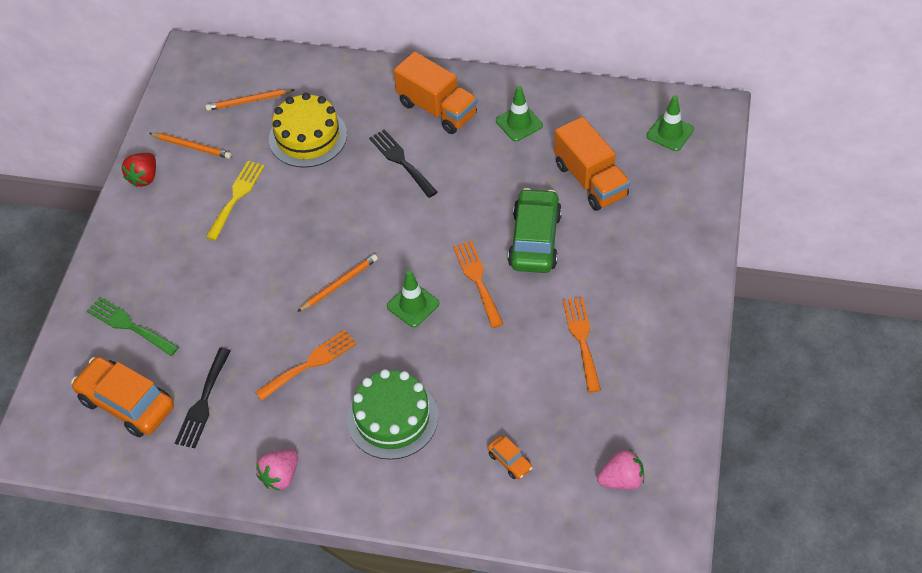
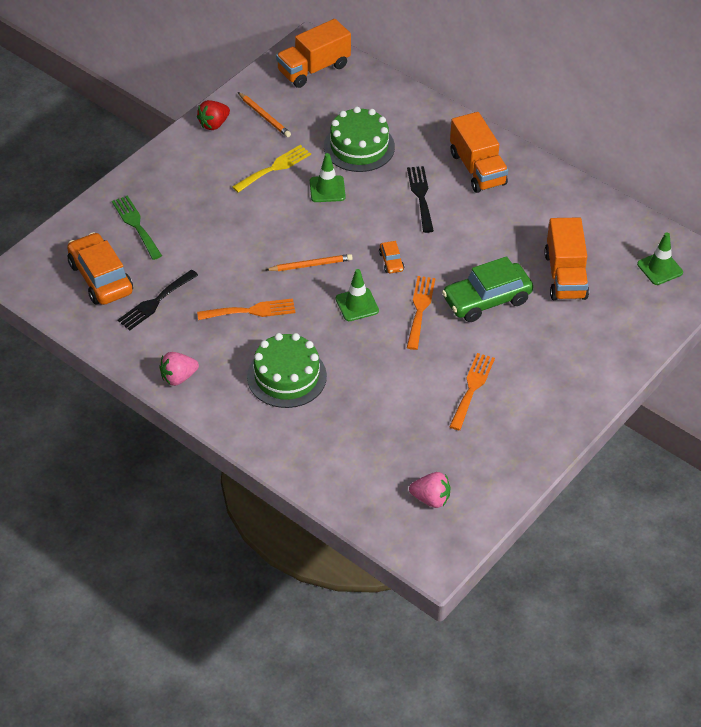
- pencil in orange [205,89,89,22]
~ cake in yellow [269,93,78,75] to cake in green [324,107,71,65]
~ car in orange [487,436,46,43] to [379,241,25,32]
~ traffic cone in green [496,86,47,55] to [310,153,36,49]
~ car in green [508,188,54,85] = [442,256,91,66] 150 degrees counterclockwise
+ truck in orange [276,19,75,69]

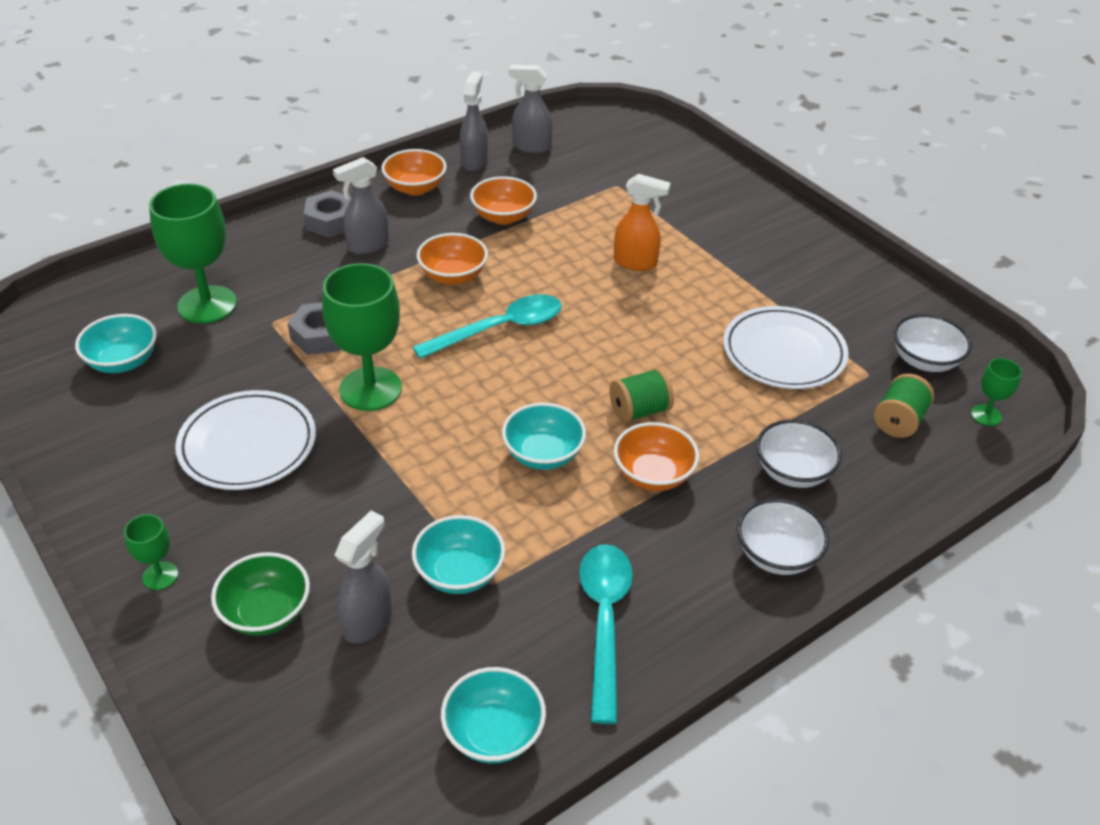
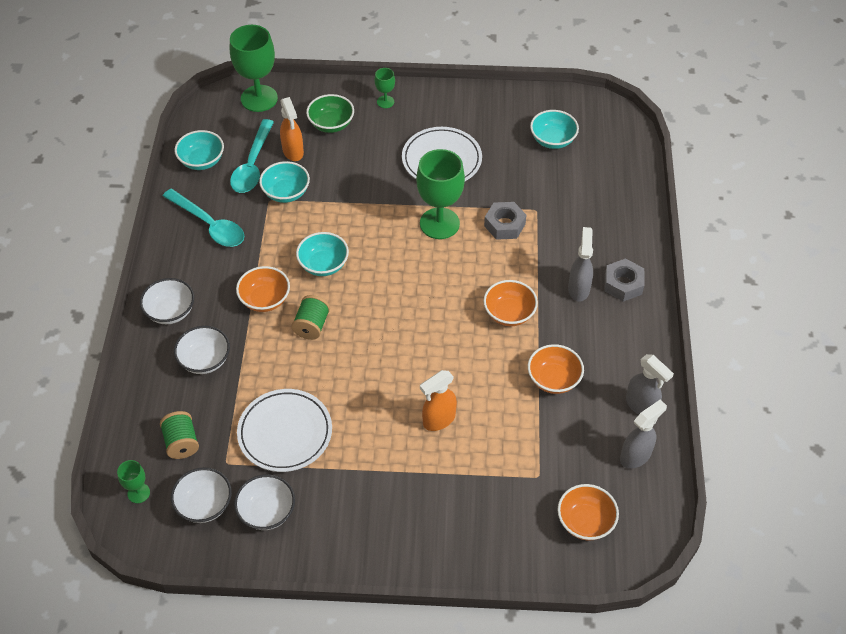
~ goblet in green [149,183,88,141] to [230,25,48,87]
~ spray bottle in grey [335,510,57,134] to spray bottle in orange [280,97,24,64]
~ bowl in orange [381,149,66,47] to [558,484,61,56]
~ spoon in turquoise [413,294,149,65] to [230,119,44,74]
+ bowl in white [234,474,61,56]

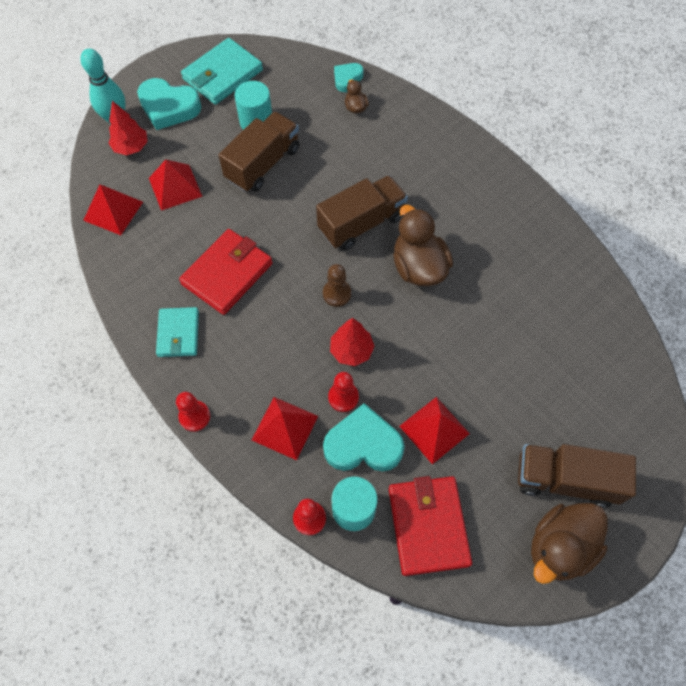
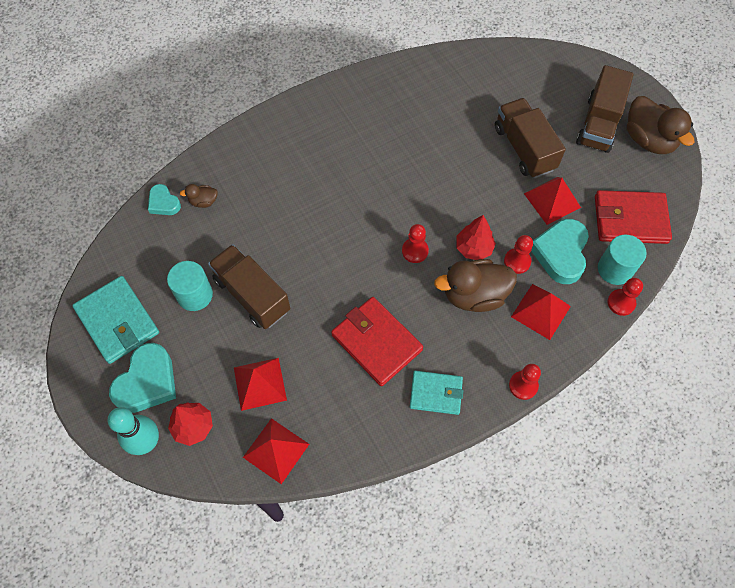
~ truck in brown [316,175,92,76] to [495,98,71,80]
~ pawn in brown [323,264,28,43] to pawn in red [402,224,27,39]
~ duck in brown [393,205,60,81] to [434,259,83,53]

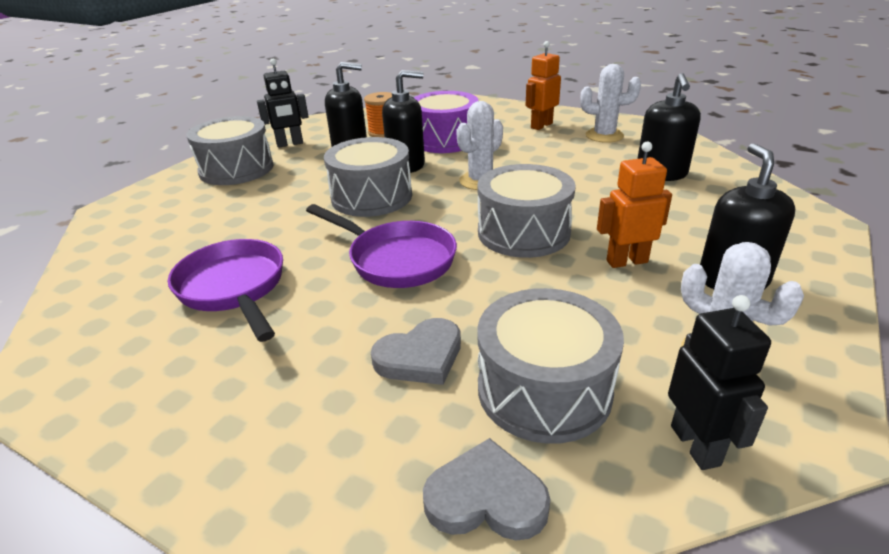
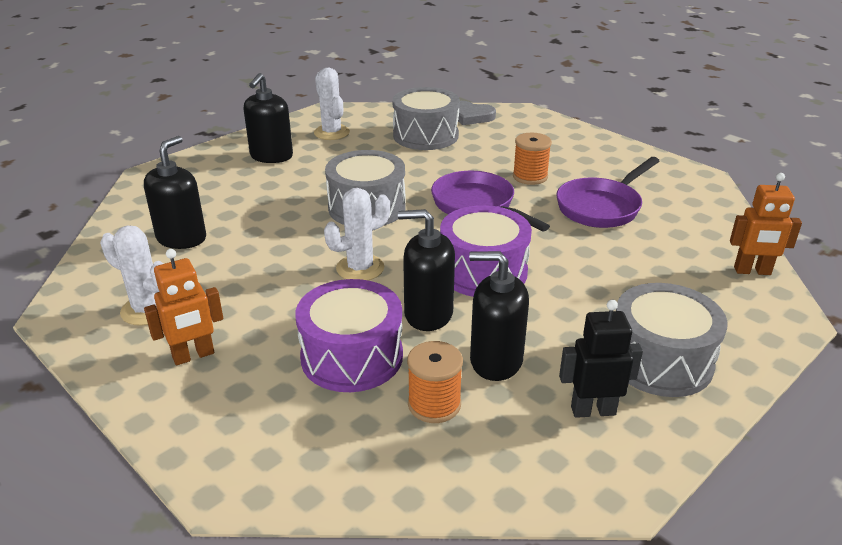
~ pan in purple [168,239,115,103] = [557,157,102,71] 60 degrees clockwise
~ drum in grey [324,137,88,80] to drum in purple [440,205,92,92]
- heart in grey [371,318,90,67]
~ robot in orange [597,142,75,126] to [730,173,72,102]
- robot in black [668,295,103,175]
+ spool in orange [513,133,39,52]

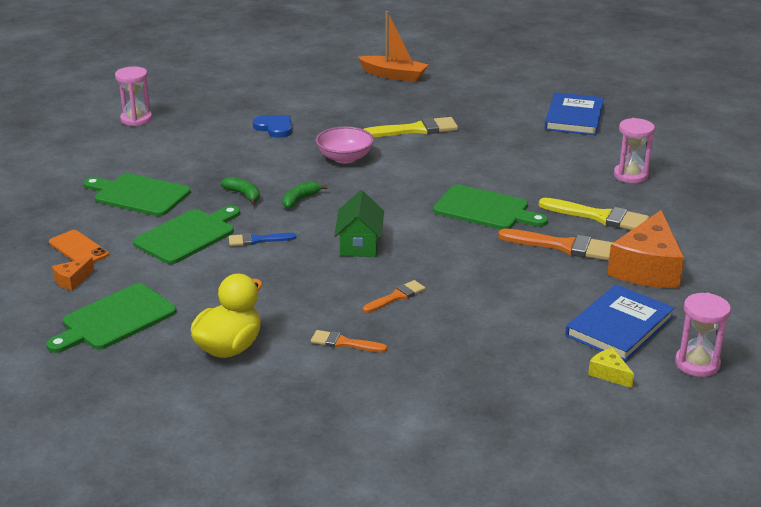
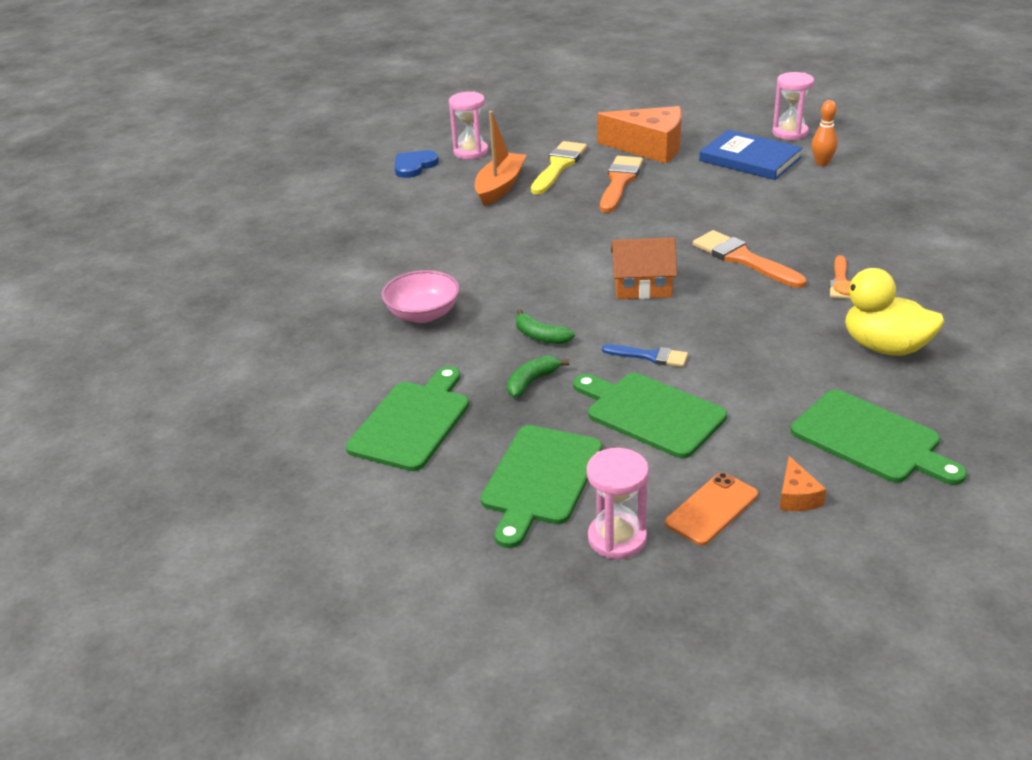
~ cheese in orange [52,257,42,34] = [780,456,46,55] 45 degrees clockwise
~ hourglass in pink [115,67,37,59] to [587,448,62,111]
~ brush in blue [229,233,67,13] = [602,344,86,23] 60 degrees counterclockwise
~ heart in blue [253,115,39,23] to [394,150,45,28]
~ house in green [334,190,50,67] to house in orange [611,237,66,62]
~ boat in orange [358,11,70,71] to [475,111,51,95]
~ brush in orange [363,280,62,33] = [693,230,113,58] x1.69
- brush in yellow [364,117,94,20]
~ cutting board in green [433,185,115,44] to [346,366,123,105]
- book in blue [545,92,59,43]
~ cheese in yellow [588,348,46,40] to bowling pin in orange [812,100,26,66]

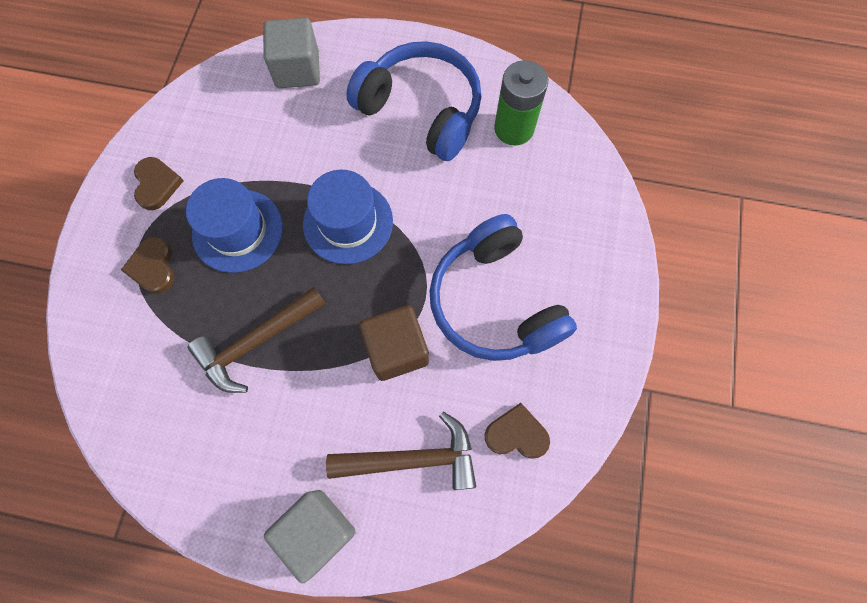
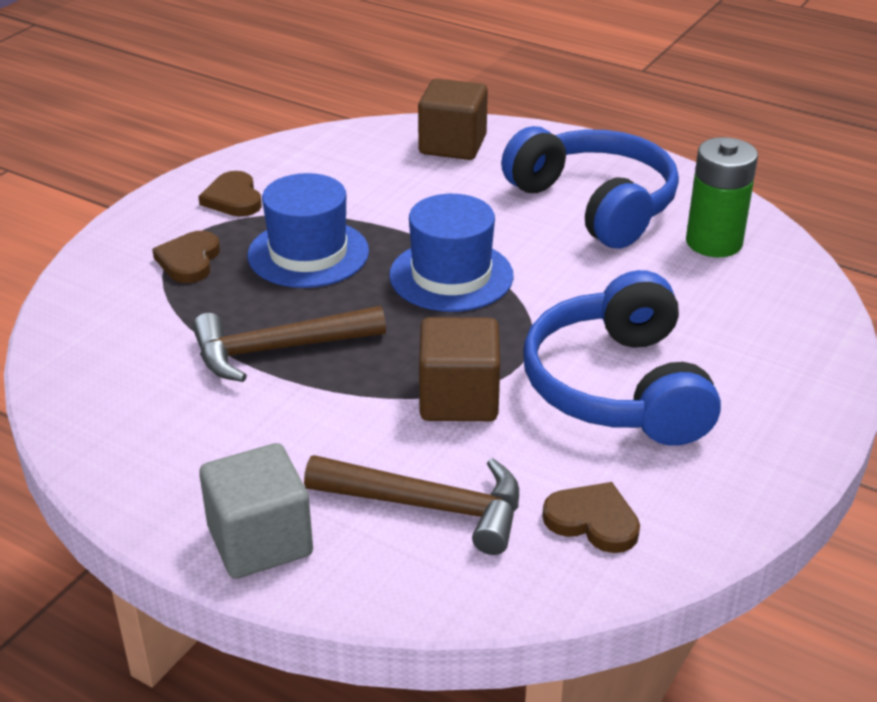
~ heart in brown [134,157,50,53] = [198,171,64,46] 150 degrees clockwise
~ cube in grey [263,18,57,70] to cube in brown [418,78,70,82]

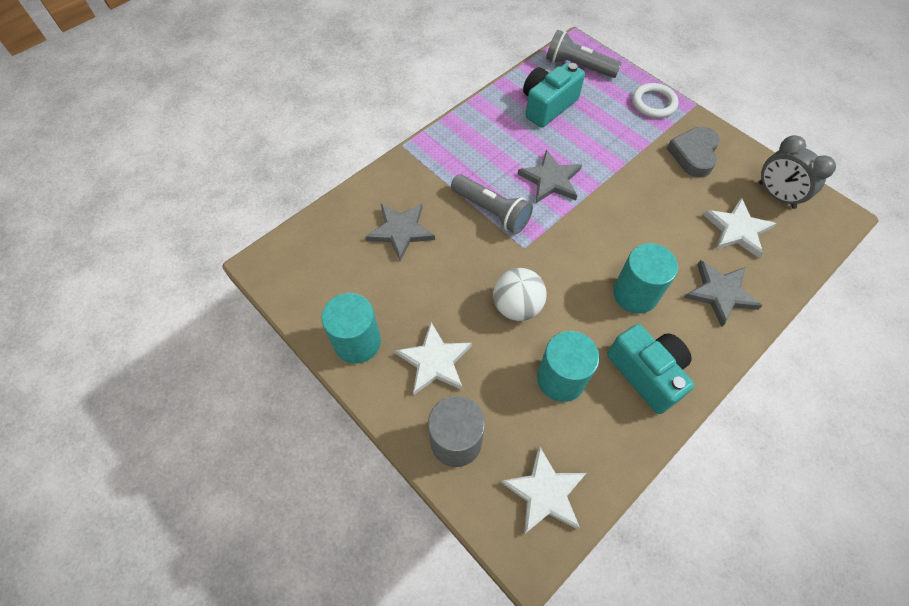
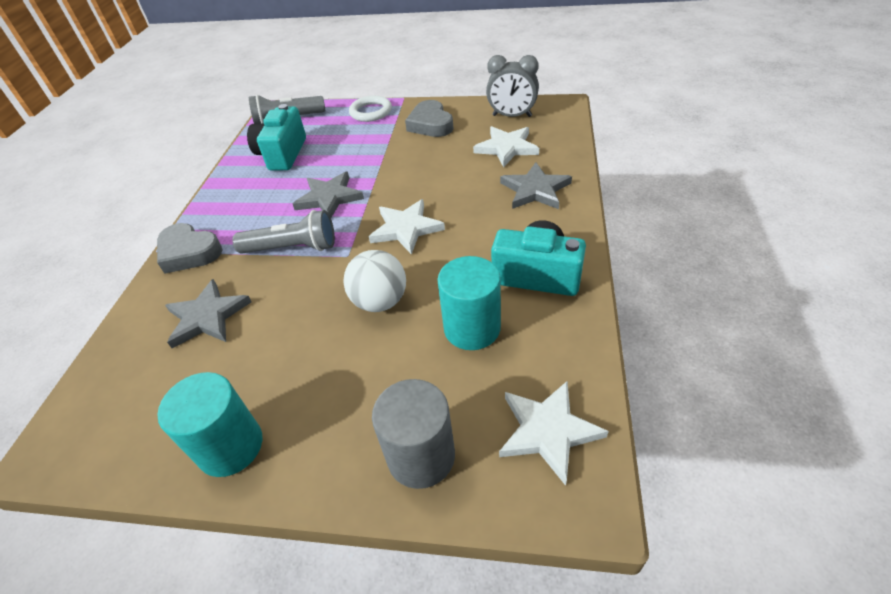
~ star in white [395,322,77,73] to [369,199,76,56]
- cylinder in turquoise [613,243,65,70]
+ heart in grey [157,223,66,51]

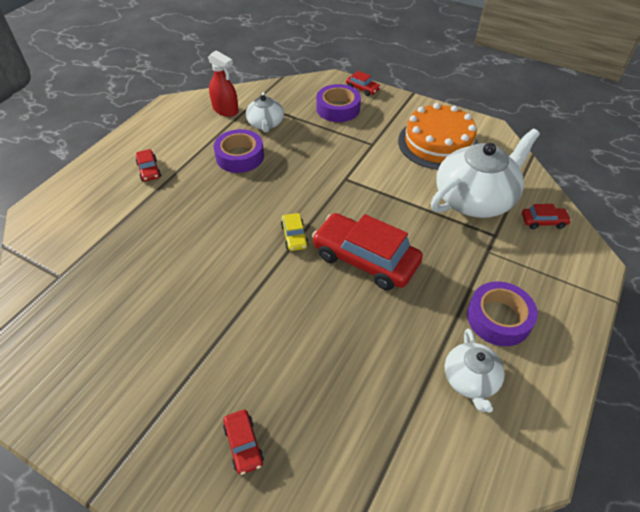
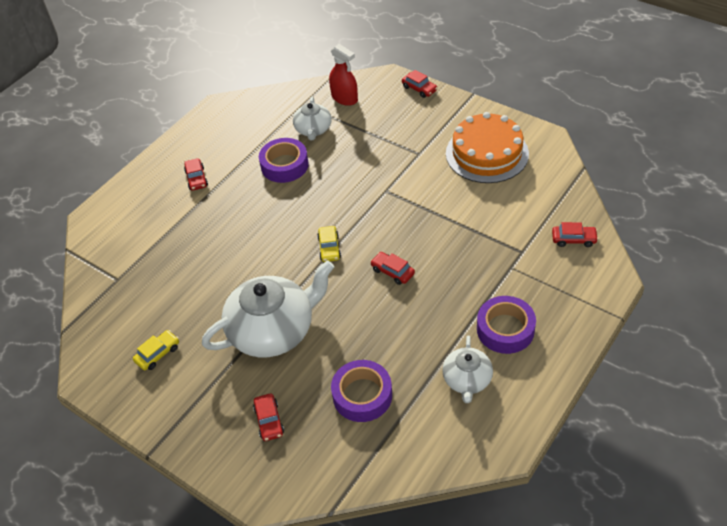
~ spray bottle in red [208,50,31,67] to [329,44,29,62]
~ car in red [312,213,111,77] = [370,252,45,33] x0.45
~ tape in purple [316,84,45,38] to [331,360,61,62]
~ teapot in white [431,129,109,89] to [202,260,132,97]
+ car in yellow [133,330,46,40]

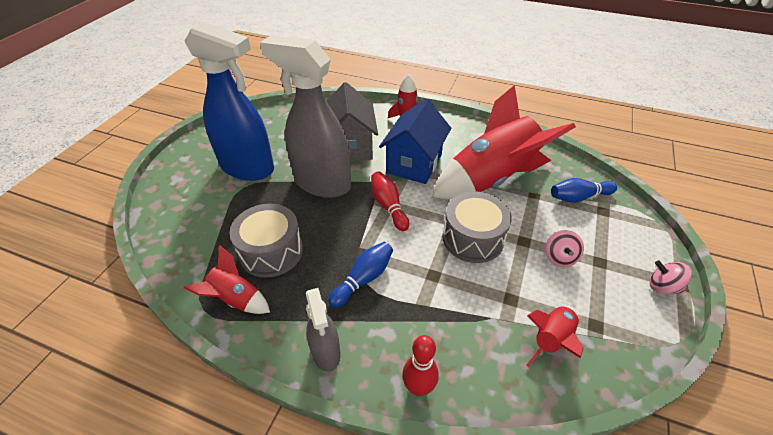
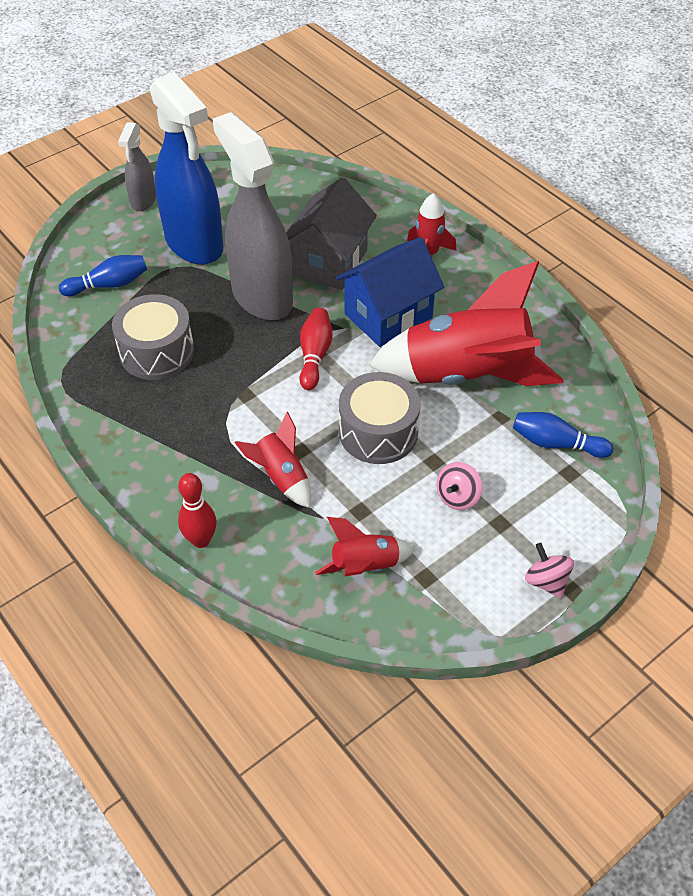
~ rocket in red [184,246,86,68] to [234,412,77,96]
~ spray bottle in grey [306,288,35,84] to [118,122,38,89]
~ bowling pin in blue [328,242,65,66] to [59,255,88,41]

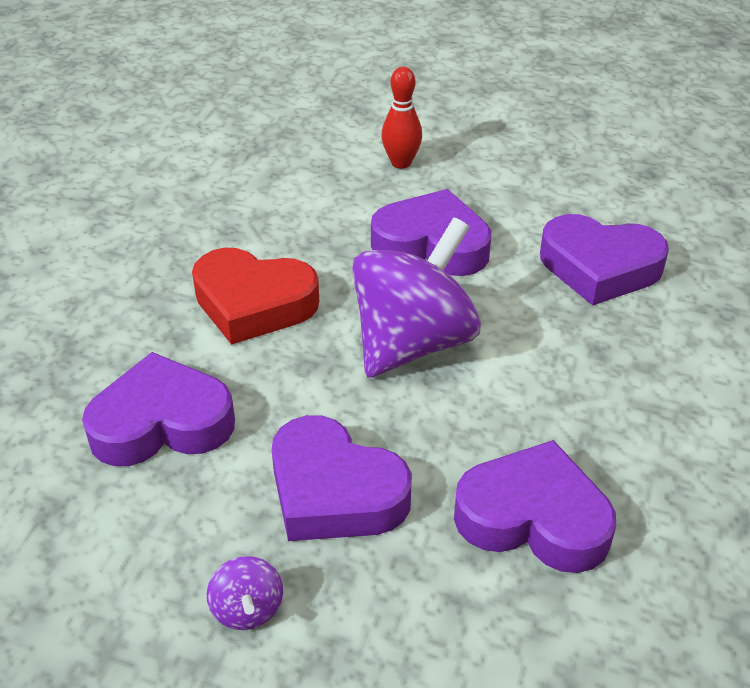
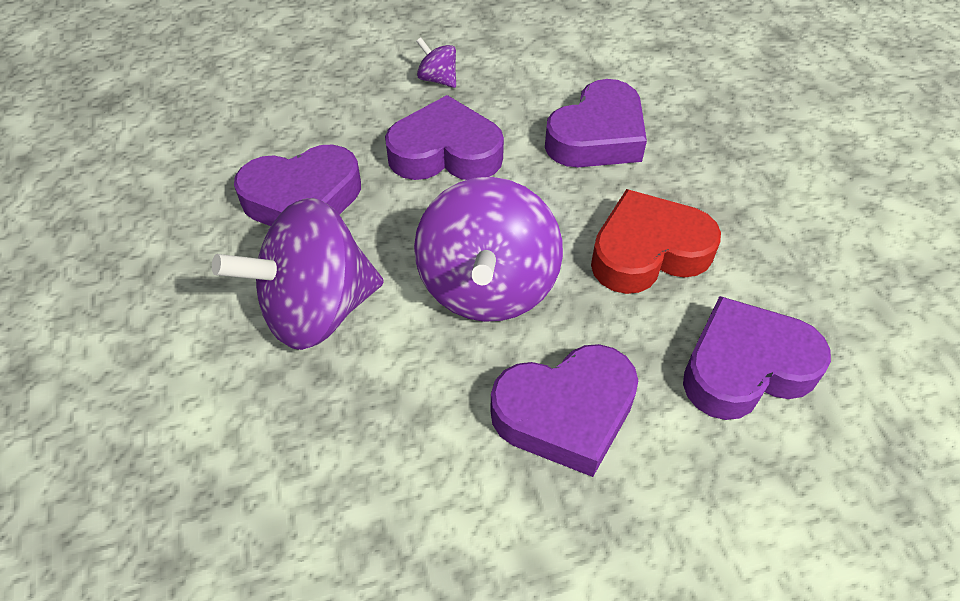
- bowling pin in red [381,66,41,103]
~ heart in purple [540,214,129,91] to [683,296,148,124]
+ spinning top in purple [212,198,171,152]

